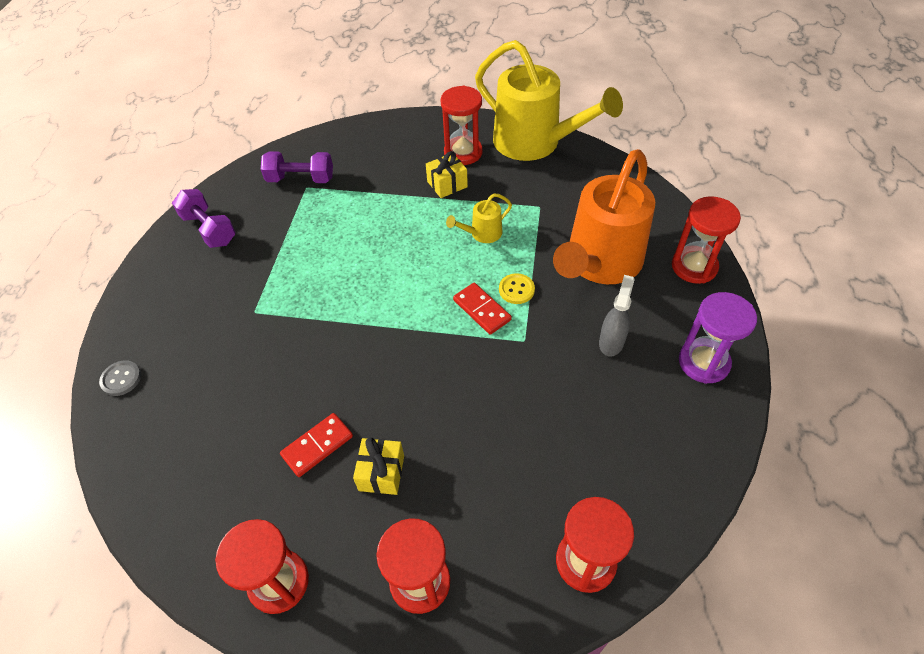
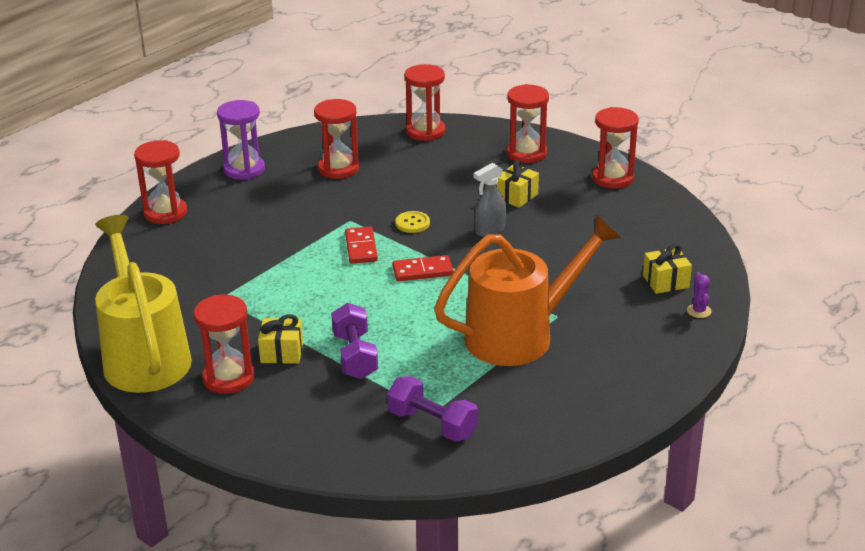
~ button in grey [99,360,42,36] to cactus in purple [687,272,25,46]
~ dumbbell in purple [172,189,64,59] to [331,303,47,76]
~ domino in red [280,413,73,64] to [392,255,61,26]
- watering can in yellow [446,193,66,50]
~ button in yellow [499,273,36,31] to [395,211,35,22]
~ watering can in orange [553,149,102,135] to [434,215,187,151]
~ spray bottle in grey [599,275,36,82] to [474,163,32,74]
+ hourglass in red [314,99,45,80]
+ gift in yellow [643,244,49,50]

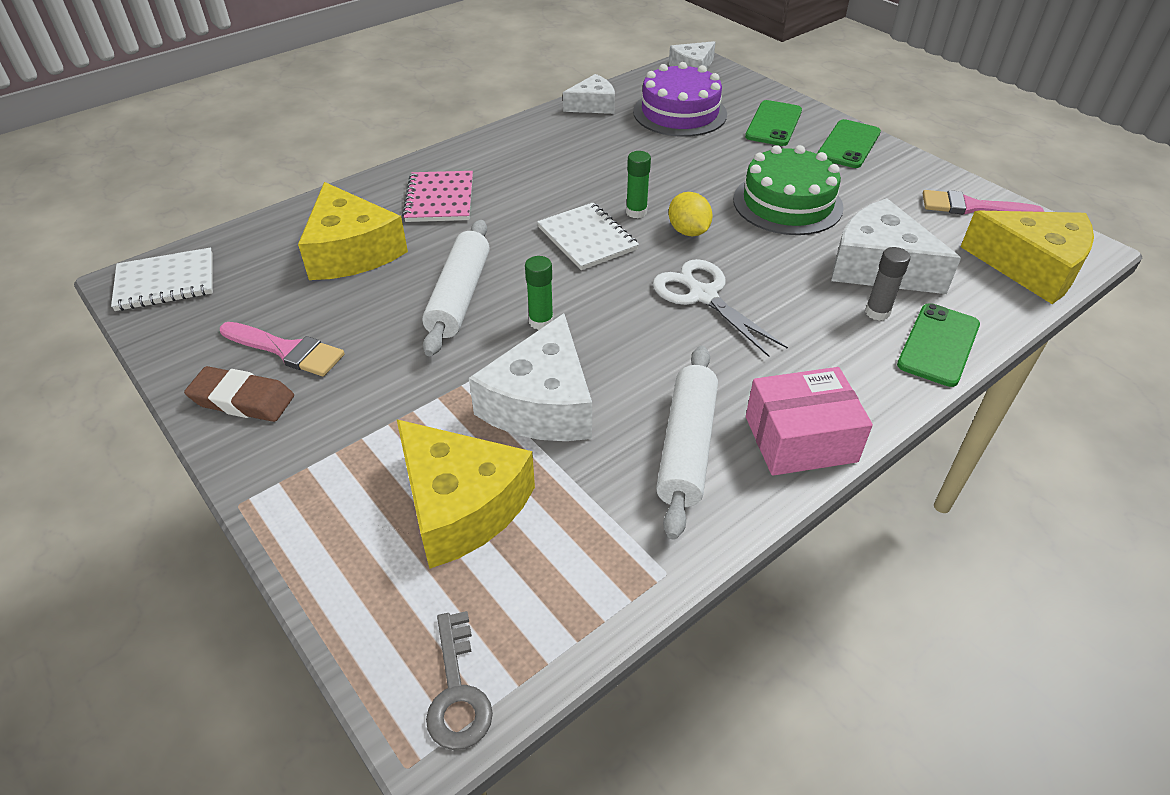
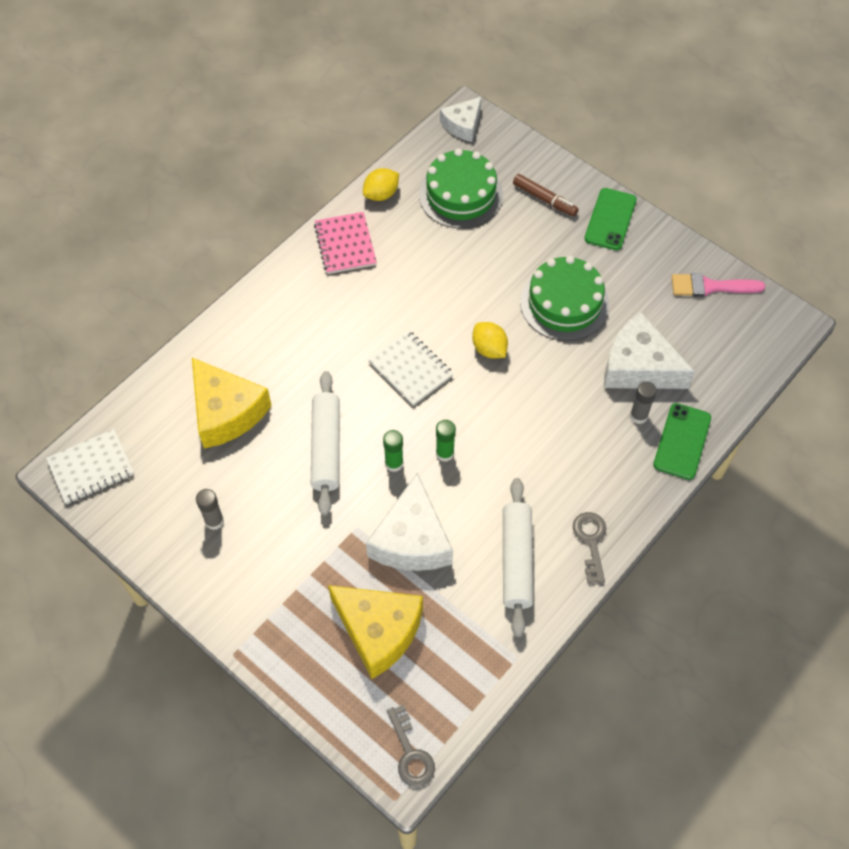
- eraser in brown [184,366,110,56]
~ brush in pink [220,322,124,54] to glue stick in grey [196,489,28,41]
~ notebook in pink [402,171,71,51] to [314,212,63,62]
~ cheese in white [563,74,52,40] to lemon in yellow [363,168,36,33]
~ glue stick in green [626,151,25,67] to [436,420,20,42]
~ cake in purple [633,62,94,75] to cake in green [419,148,84,81]
- scissors in white [653,259,135,98]
~ phone in green [745,100,57,46] to marker in brown [513,174,66,43]
~ box in pink [746,367,127,109] to key in grey [573,512,33,71]
- cheese in yellow [961,211,133,93]

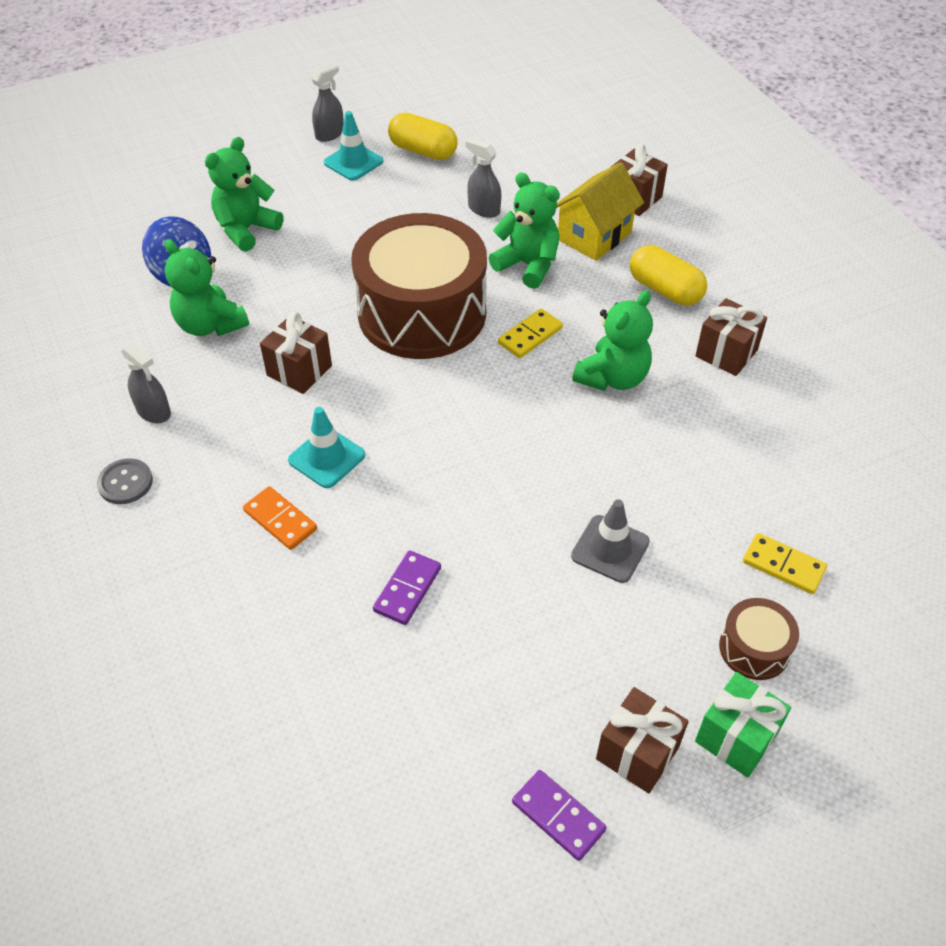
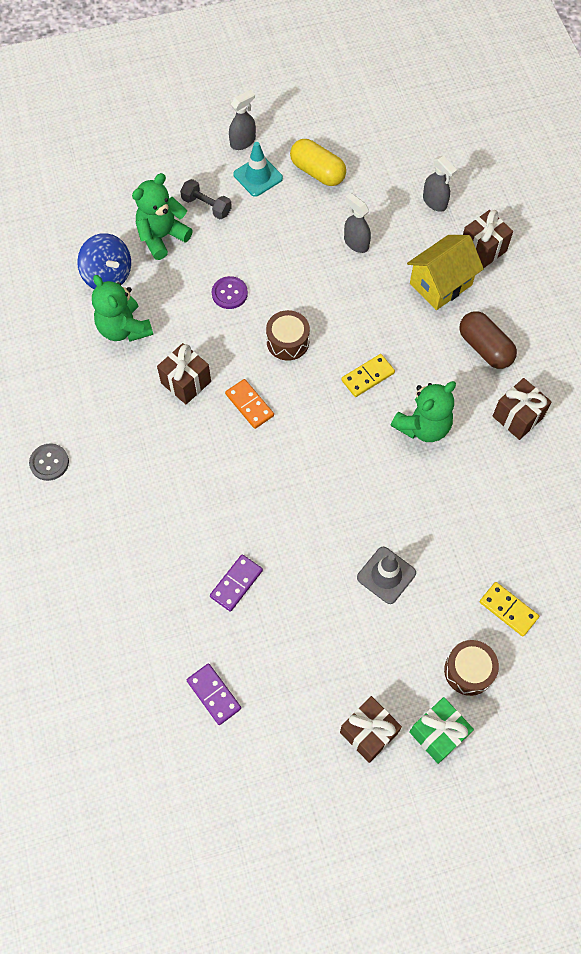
~ spray bottle in grey [121,342,50,81] to [423,156,34,56]
~ domino in orange [243,486,74,64] to [225,379,49,50]
- traffic cone in turquoise [288,407,77,81]
~ drum in brown [351,213,136,146] = [266,310,44,51] x0.42
- teddy bear in green [489,173,71,116]
~ domino in purple [512,770,95,91] to [187,664,54,61]
~ capsule in yellow [630,245,77,61] to capsule in brown [459,311,58,58]
+ dumbbell in grey [180,179,52,40]
+ button in purple [212,276,36,33]

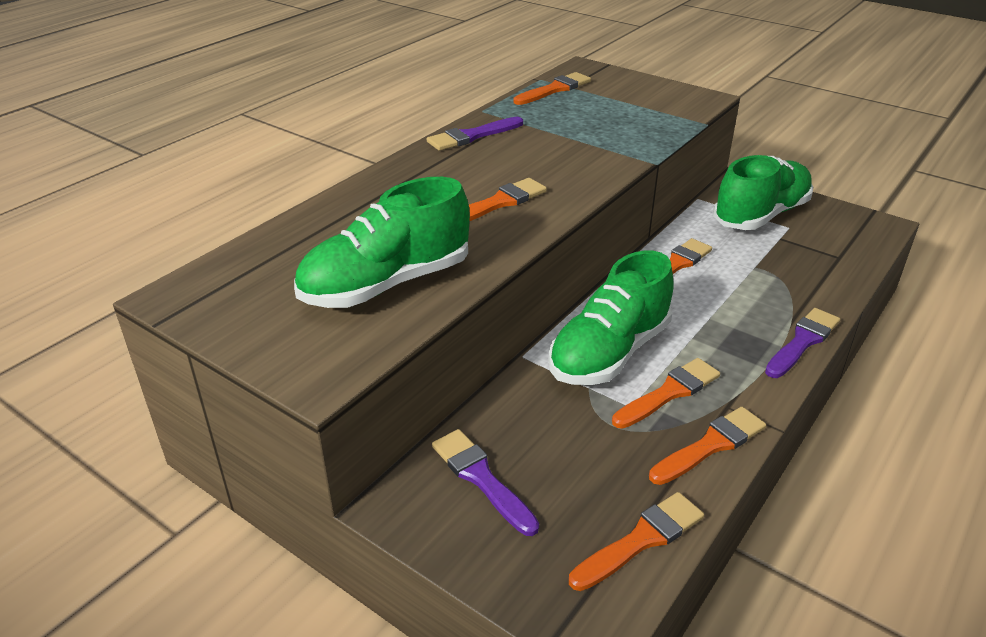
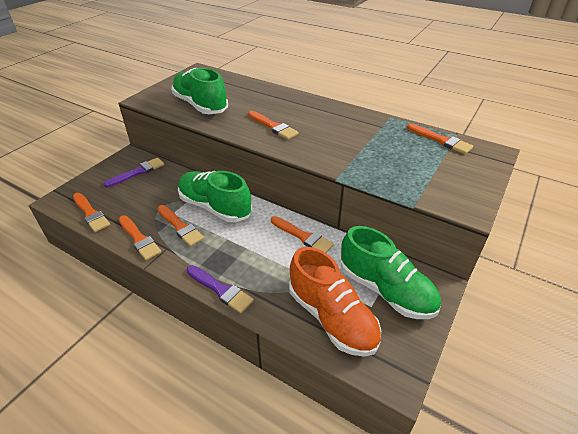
- brush in purple [427,117,96,34]
+ shoe in orange [289,247,92,110]

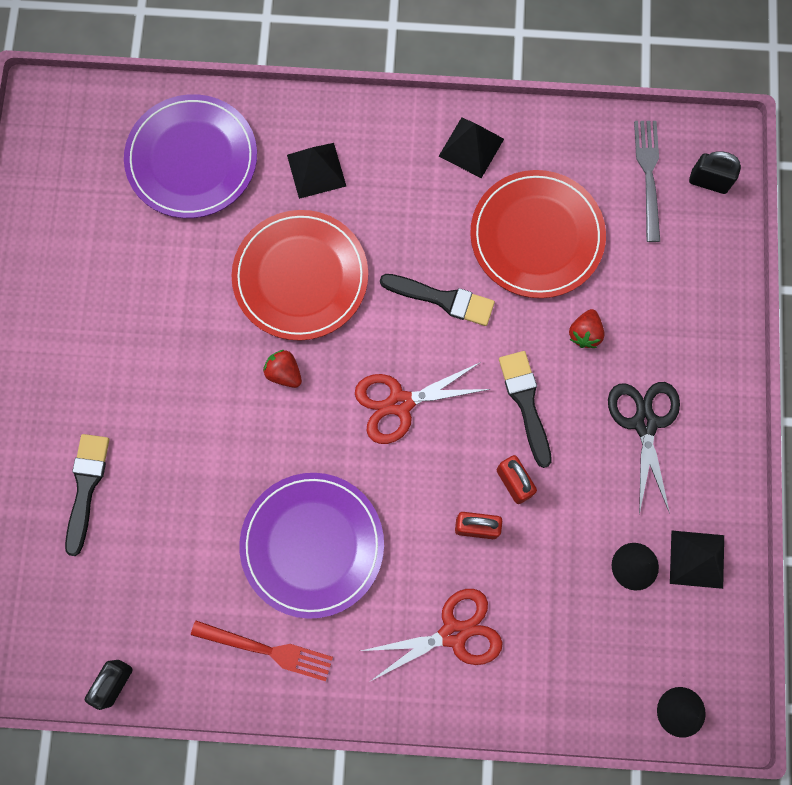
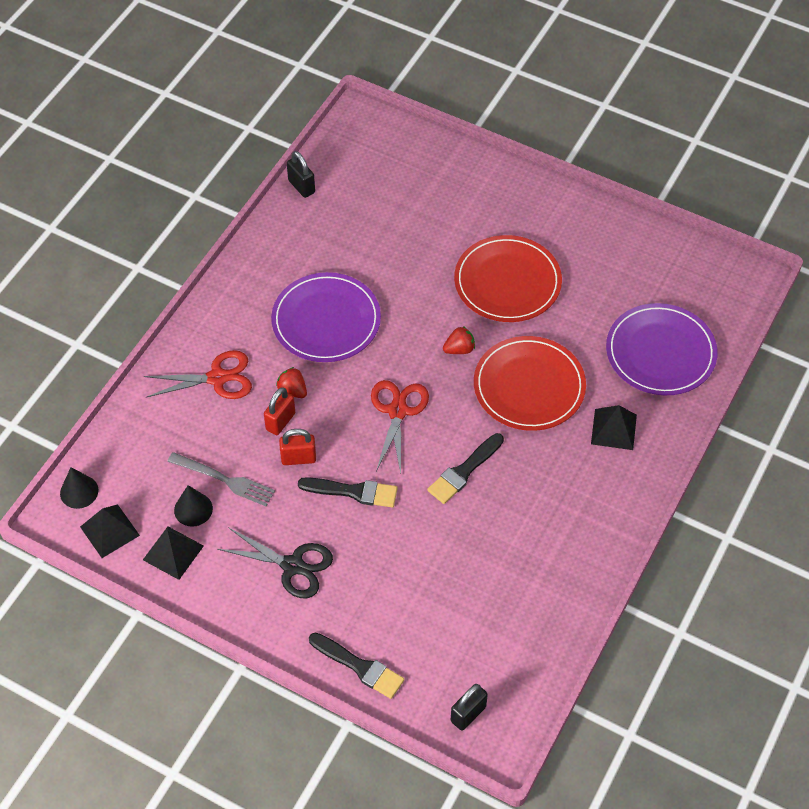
~ brush in black [65,434,44,122] to [309,632,95,67]
- fork in red [191,620,142,61]
~ scissors in red [361,589,142,92] = [144,350,108,49] 105 degrees counterclockwise
~ pyramid in black [439,117,65,61] to [80,504,60,54]
~ plate in red [470,170,136,128] to [454,235,108,87]
~ strawberry in red [569,309,35,39] to [276,367,31,31]
~ fork in grey [634,121,26,121] to [167,452,108,54]

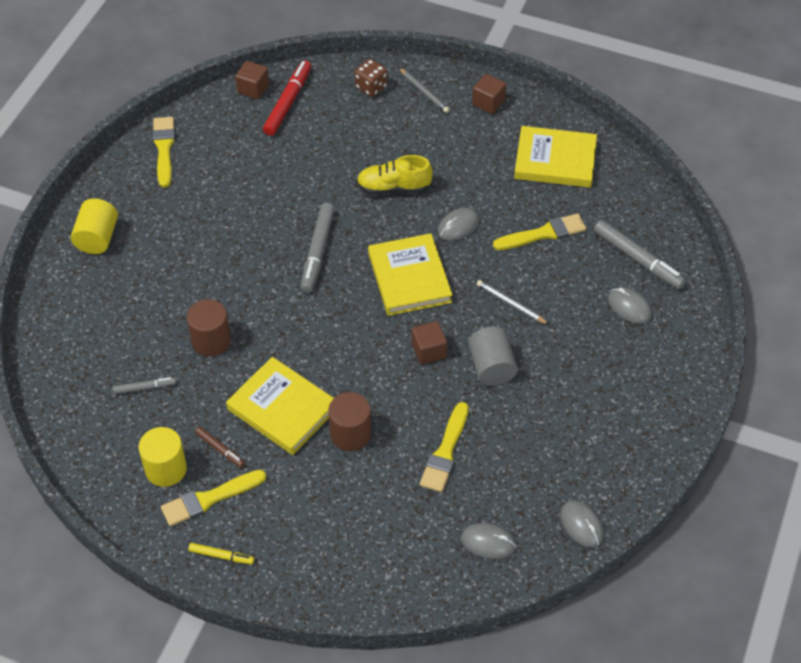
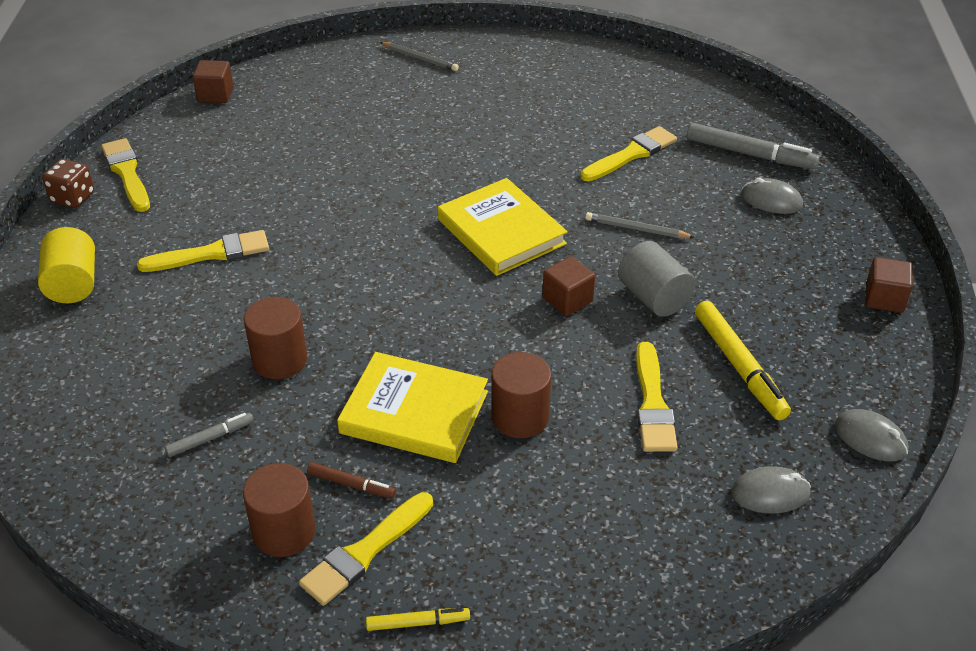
~ cylinder in yellow [139,427,48,60] to cylinder in brown [243,463,73,94]
- marker in red [263,60,48,76]
- marker in grey [301,203,34,90]
~ dice in brown [354,59,33,38] to [42,159,52,49]
- shoe in yellow [357,155,76,40]
- mouse in grey [438,208,42,33]
~ cube in brown [472,74,34,40] to [865,257,48,56]
- book in yellow [514,126,83,62]
+ brush in yellow [137,230,132,42]
+ marker in yellow [695,301,96,119]

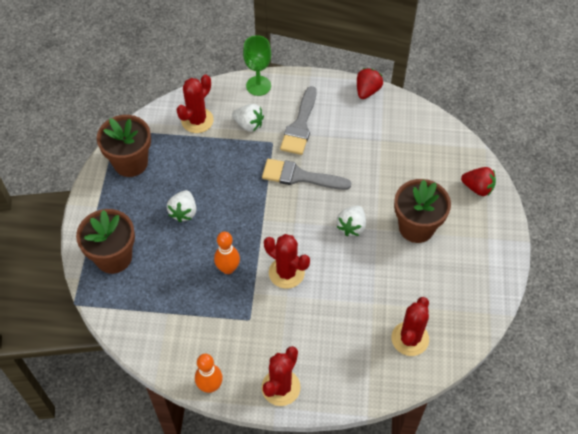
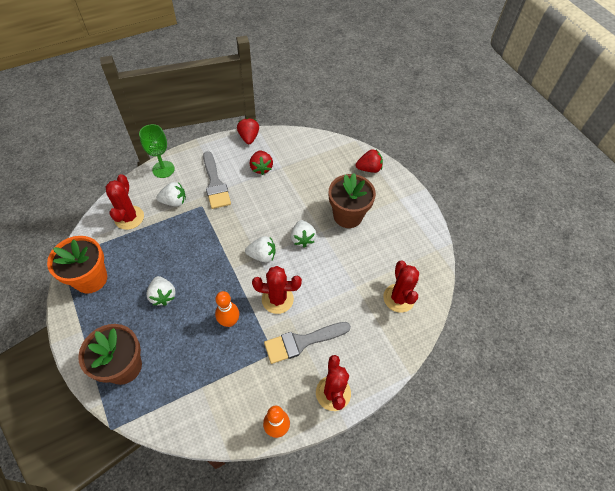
~ flower pot in brown [97,115,54,62] to flower pot in orange [47,236,60,58]
~ brush in grey [262,159,89,31] to [264,322,87,42]
+ strawberry in white [245,236,31,26]
+ strawberry in red [250,151,23,24]

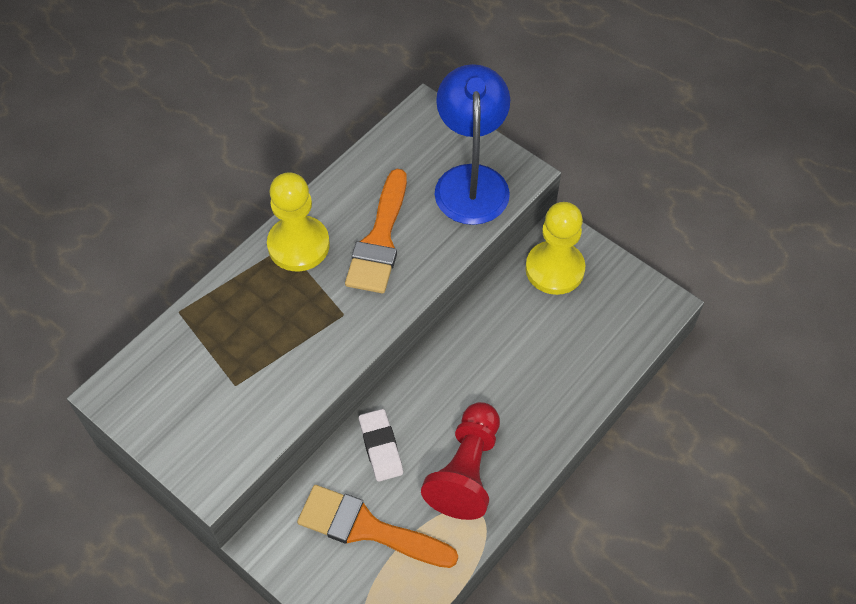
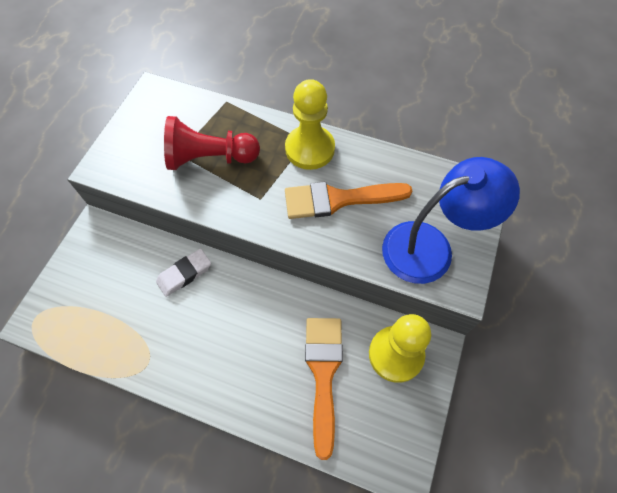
~ brush in orange [297,485,161,83] to [305,318,38,142]
~ pawn in red [421,402,79,118] to [164,116,96,54]

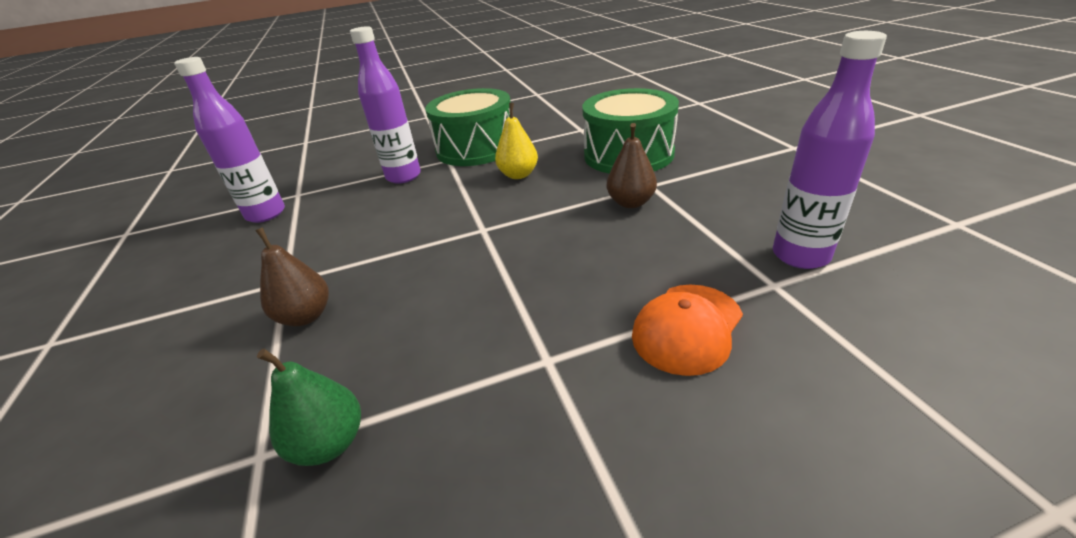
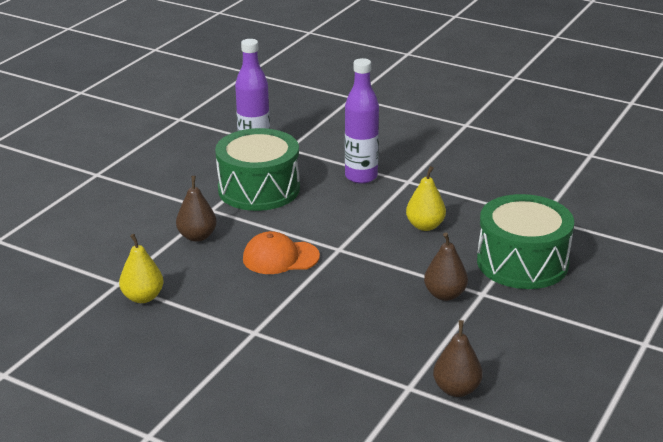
~ pear in green [257,349,104,117] to pear in yellow [119,234,45,69]
~ drum in green [425,88,86,78] to [215,128,85,83]
~ cap in orange [632,285,111,91] to [243,231,77,43]
~ bottle in purple [773,31,114,238] to pear in brown [433,320,50,77]

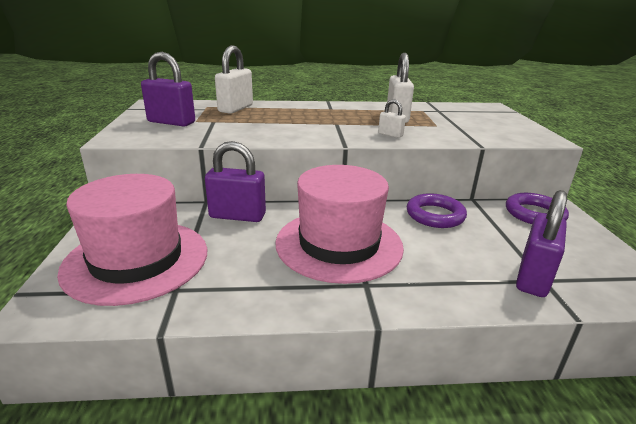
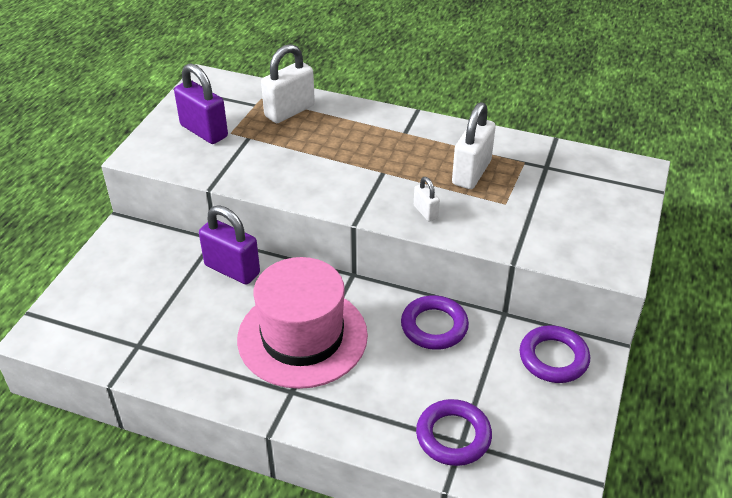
- hat in pink [57,174,150,132]
~ padlock in purple [516,190,51,107] to ring in purple [416,399,76,67]

